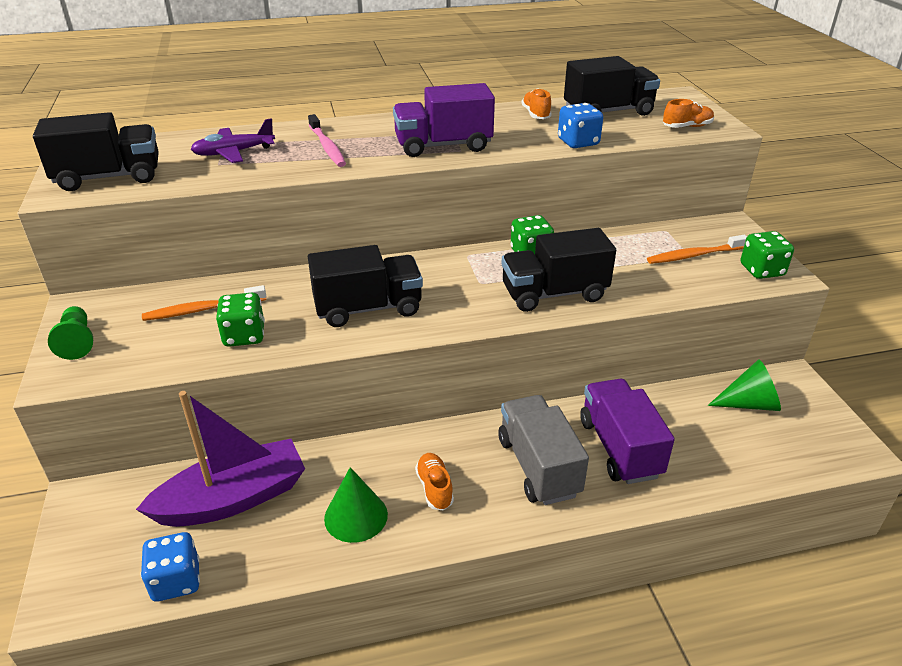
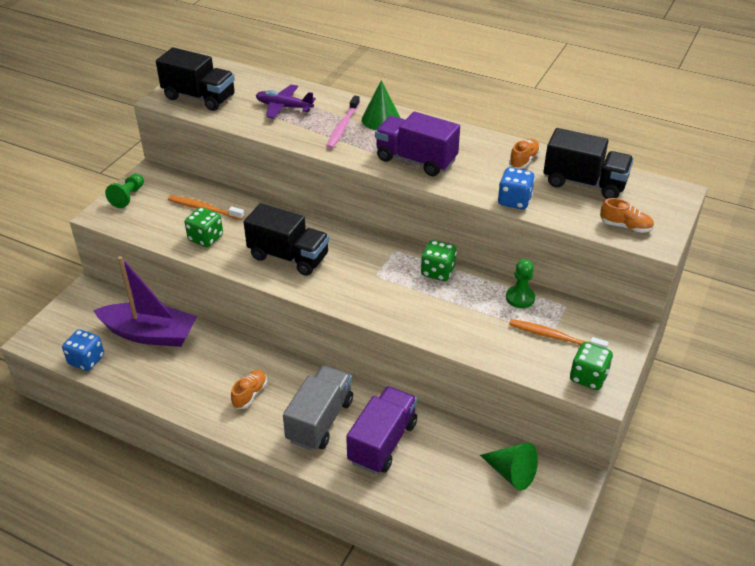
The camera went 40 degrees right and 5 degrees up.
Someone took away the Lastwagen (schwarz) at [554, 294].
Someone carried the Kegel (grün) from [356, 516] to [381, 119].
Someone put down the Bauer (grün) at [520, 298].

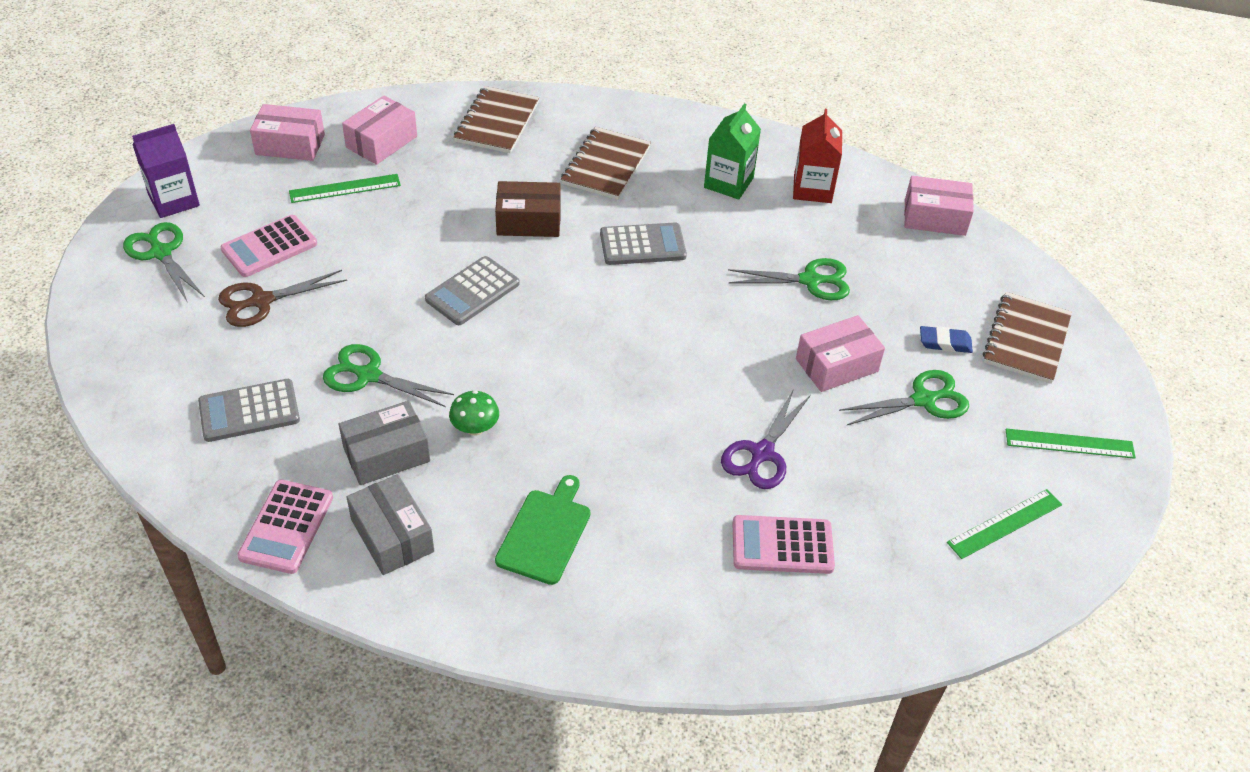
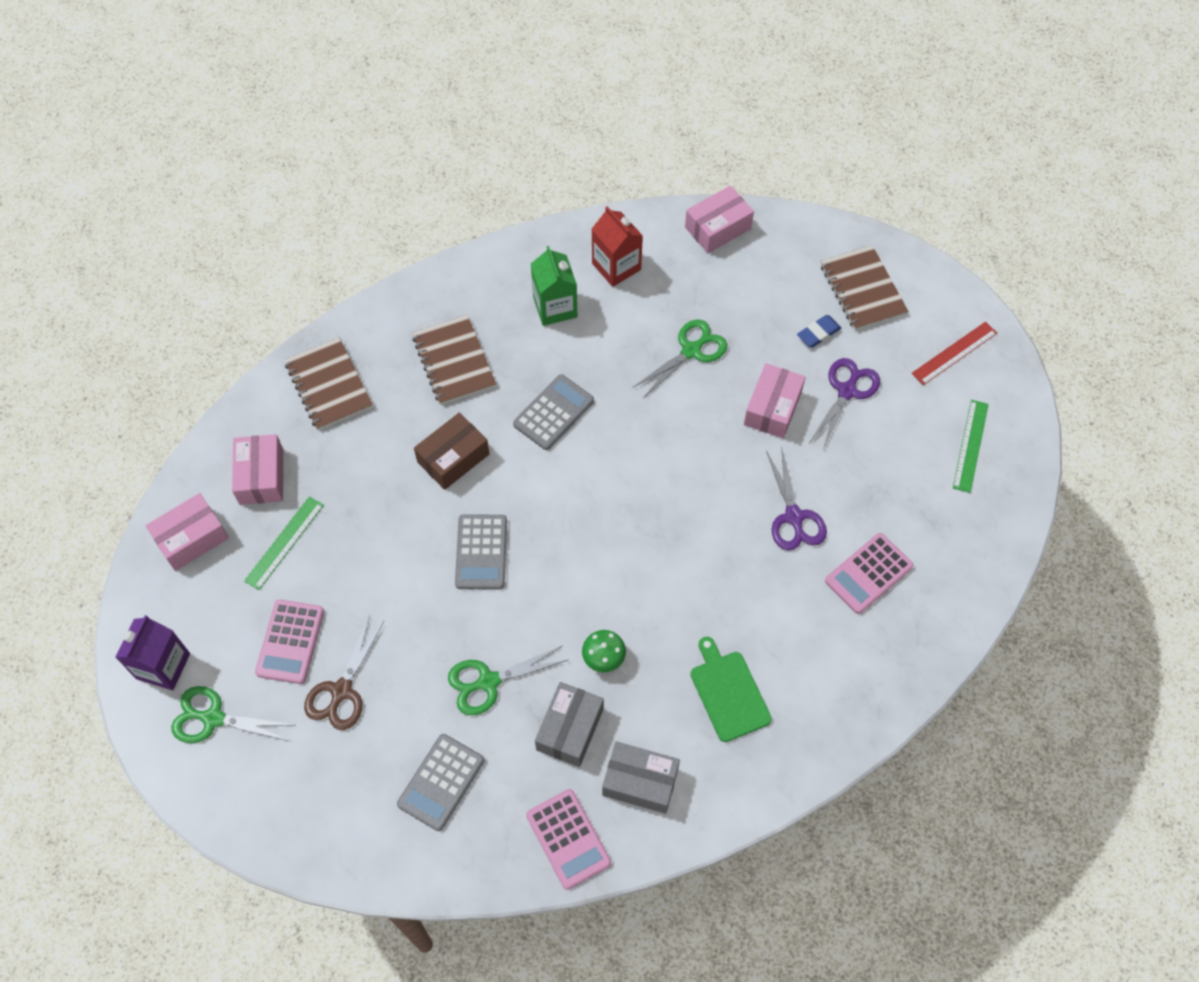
The camera went 40 degrees left and 15 degrees up.
Someone repainted the Schere (grün) at [923, 400], which became the Schere (lila) at [847, 391].
Someone repainted the Lineal (grün) at [1069, 443], which became the Lineal (rot) at [954, 353].

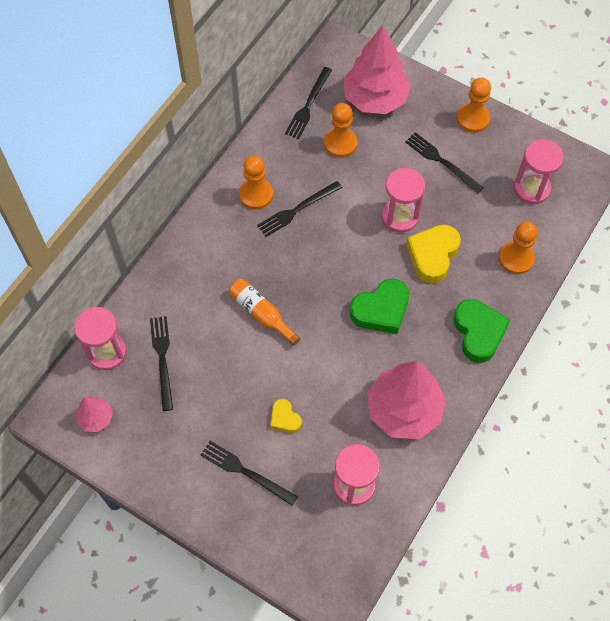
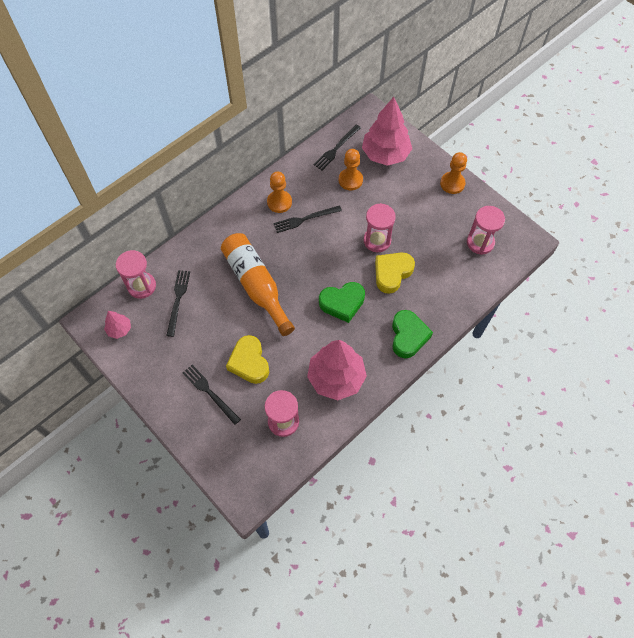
The camera went 15 degrees right and 0 degrees up.
Someone took away the Gabel (schwarz) at [441, 161].
Someone took away the Bauer (orange) at [516, 258].
Someone scaled the Flasche (orange) at [261, 313] by 1.81.
Someone scaled the Herz (gelb) at [285, 418] by 1.81.

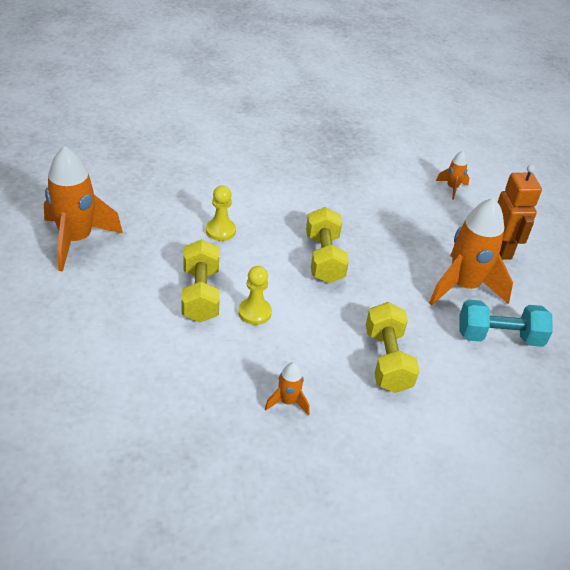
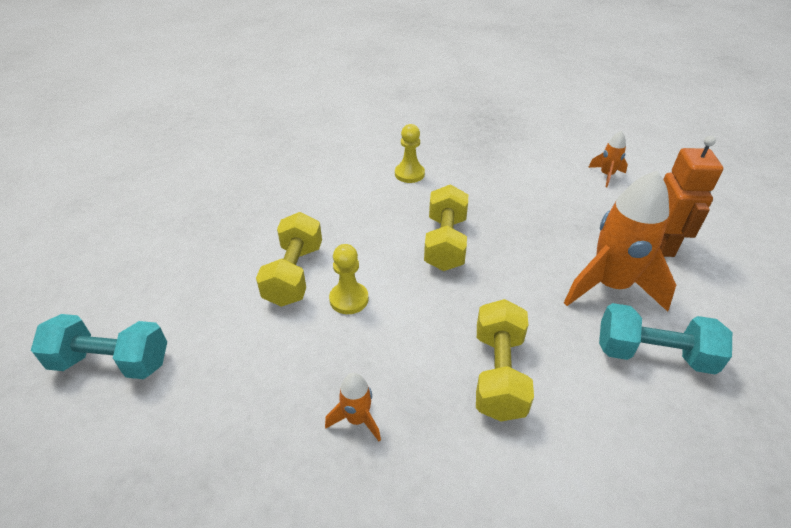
The camera went 15 degrees right and 0 degrees up.
Someone took away the Rakete (orange) at [76, 240].
Someone carried the Bauer (gelb) from [220, 231] to [409, 174].
Someone put down the Hantel (türkis) at [111, 362].

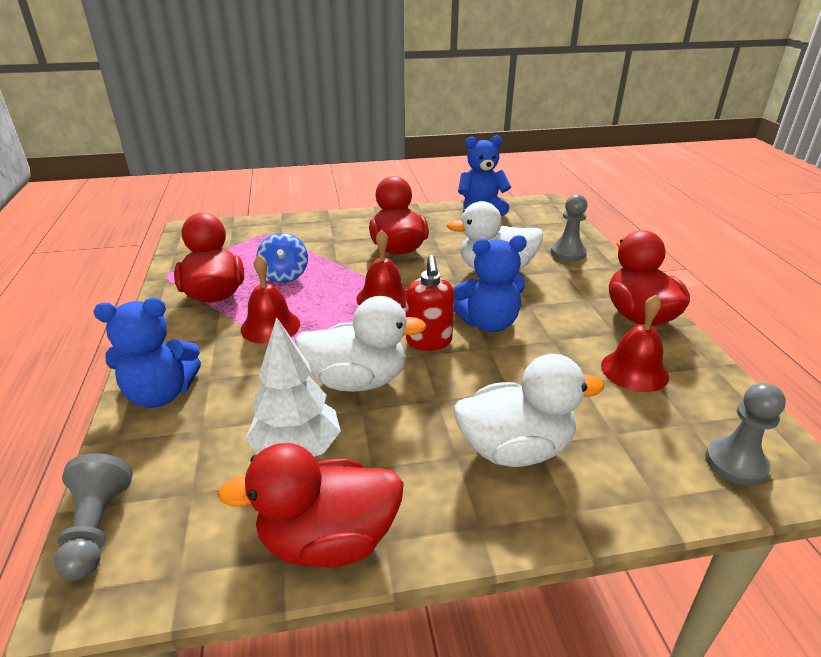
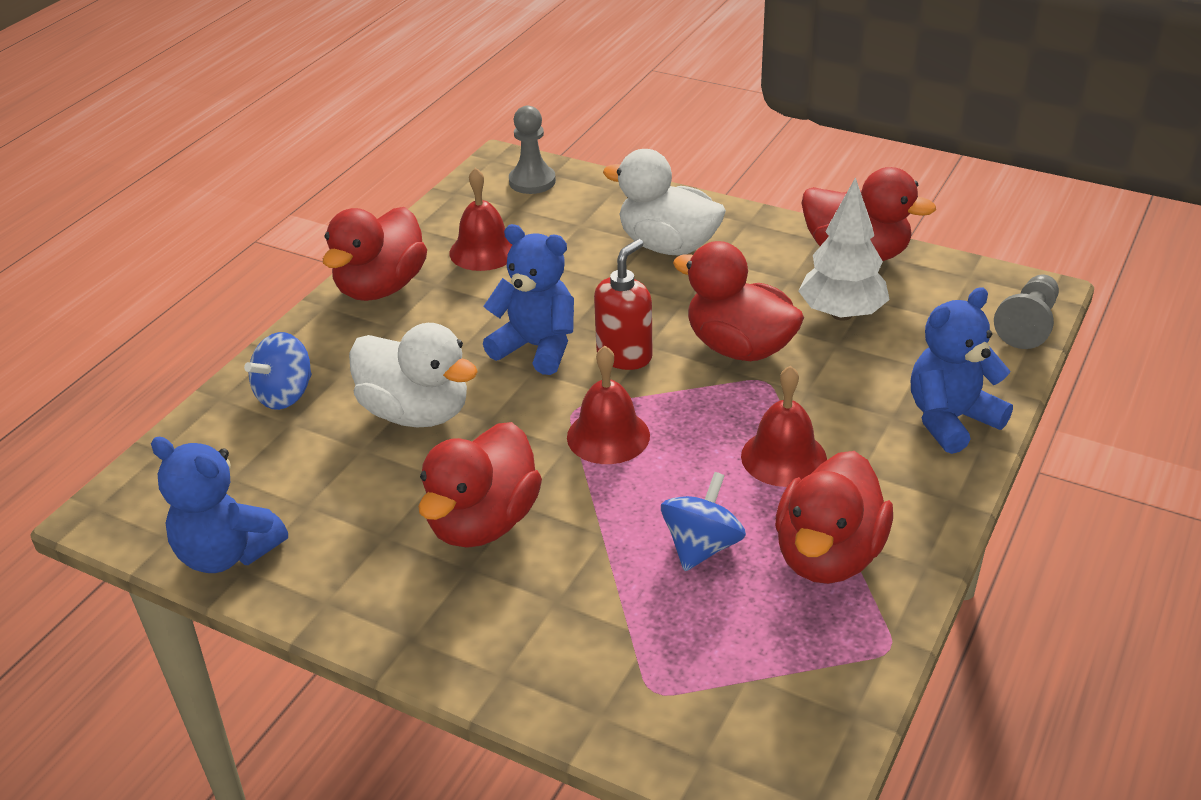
The camera went 140 degrees left and 5 degrees up.
Someone swapped the Bauer (grau) at [568, 253] for the Kreisel (blau) at [285, 395].
Someone repainted the Ente (weiß) at [357, 381], which became the Ente (rot) at [739, 348].
Someone rotated the Teddybär (blau) at [161, 394] by 60 degrees counterclockwise.

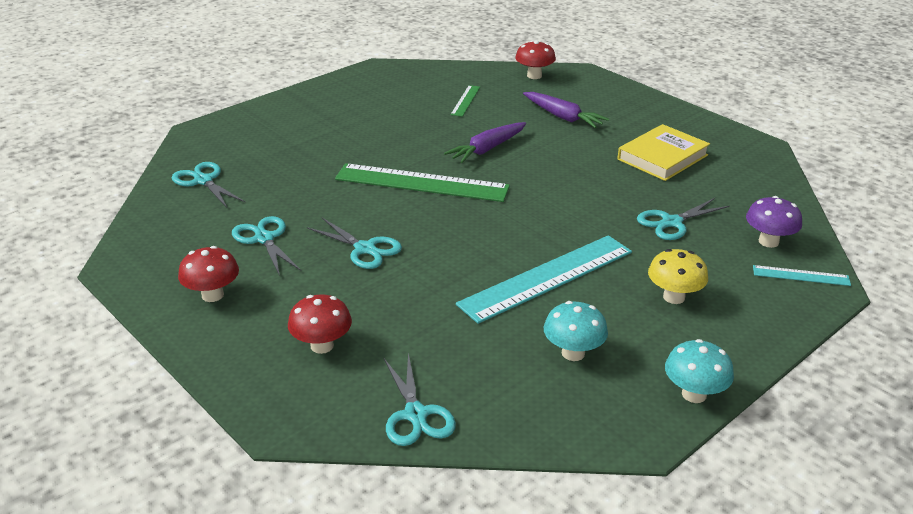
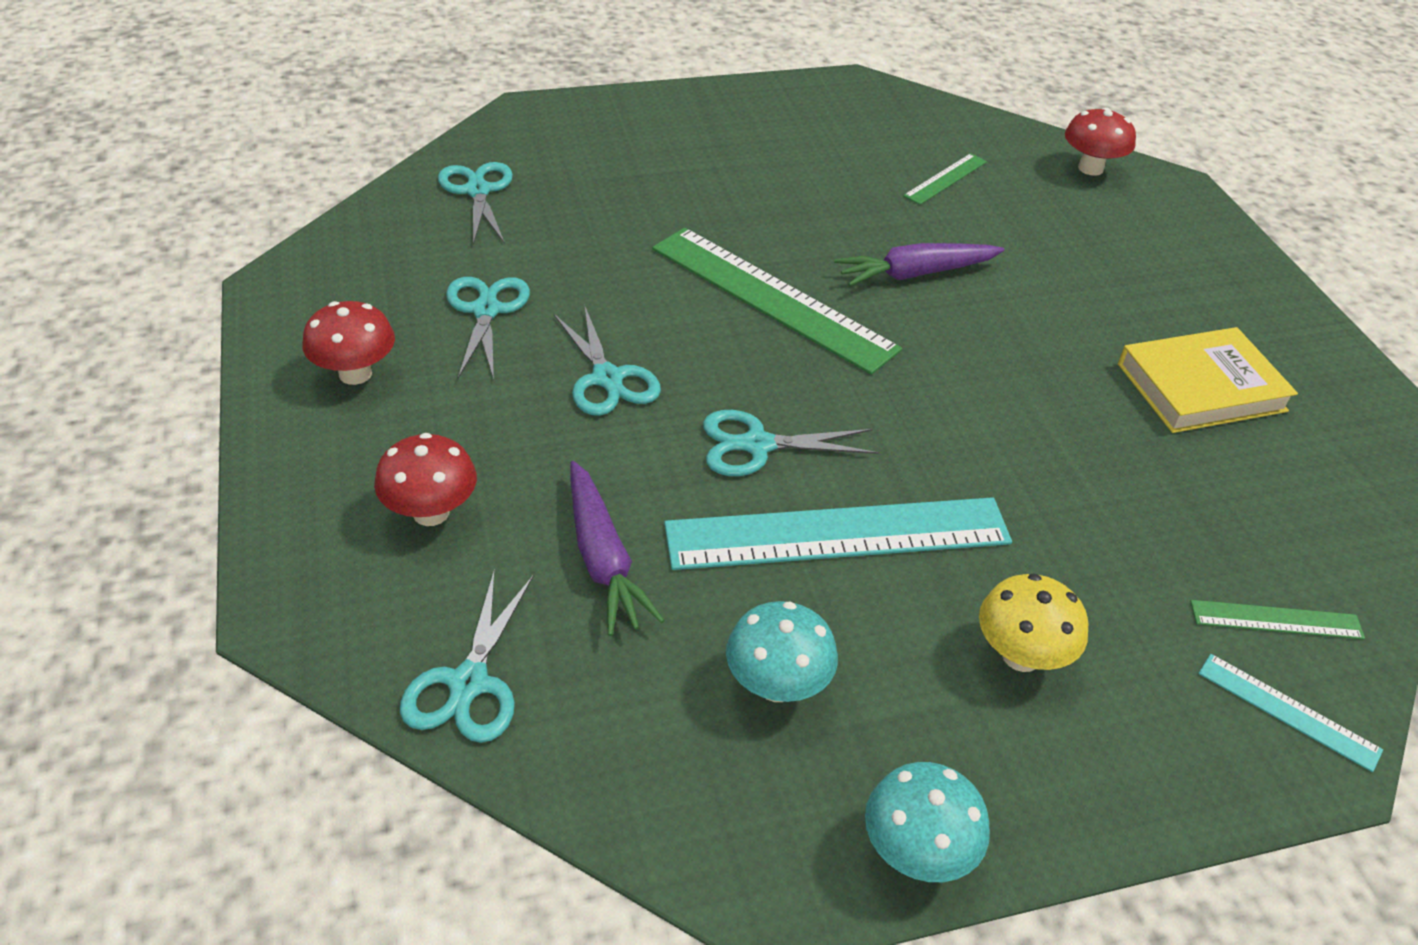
The camera went 25 degrees right and 10 degrees up.
Someone carried the Karotte (lila) from [563, 117] to [603, 559].
Someone swapped the Pilz (lila) at [768, 241] for the Lineal (grün) at [1276, 620].
Someone carried the Schere (türkis) from [671, 222] to [757, 445].

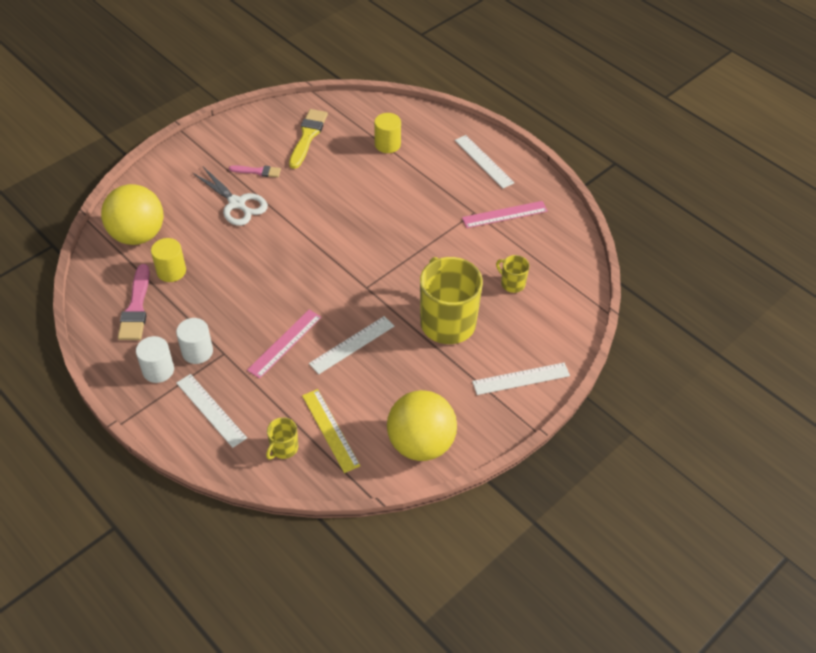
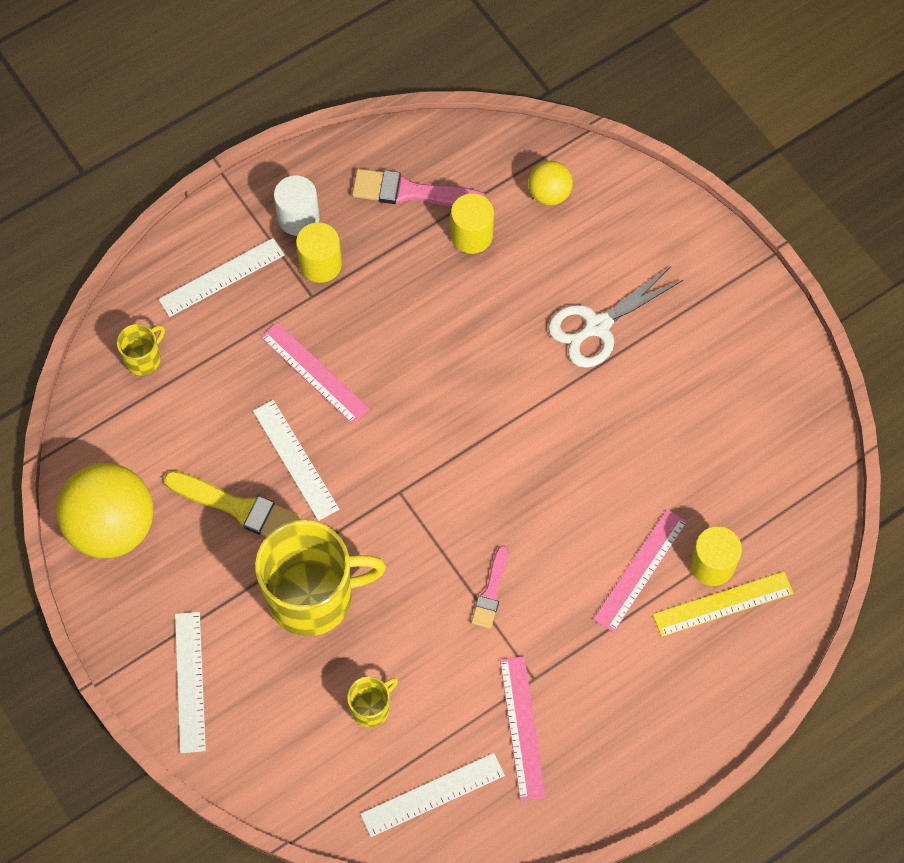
The camera went 100 degrees right and 15 degrees up.
Someone carried the Pinsel (gelb) from [308, 136] to [238, 508].
Someone carried the Lineal (weiß) from [484, 161] to [433, 795].
Someone carried the Pinsel (rosa) from [258, 171] to [491, 592].
Someone scaled the Ball (gelb) at [138, 235] by 0.51.
Someone repainted the Vollzylinder (weiß) at [197, 351], which became the Vollzylinder (gelb) at [320, 264].
Someone carried the Lineal (gelb) from [330, 430] to [723, 604].
Someone rotated the Tasse (gelb) at [283, 448] by 90 degrees clockwise.
Someone put down the Lineal (rosa) at [640, 570].

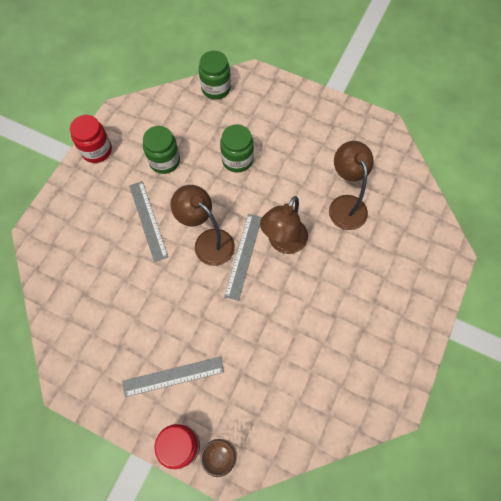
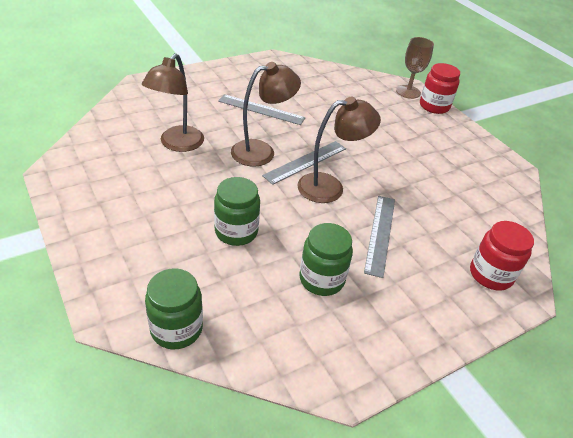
The camera went 150 degrees left and 25 degrees down.
Someone carried the Einmachglas (rot) from [97, 150] to [490, 275].
Someone rotated the Lampe (braun) at [208, 241] by 90 degrees counterclockwise.
Someone carried the Lineal (grau) from [173, 376] to [261, 109].

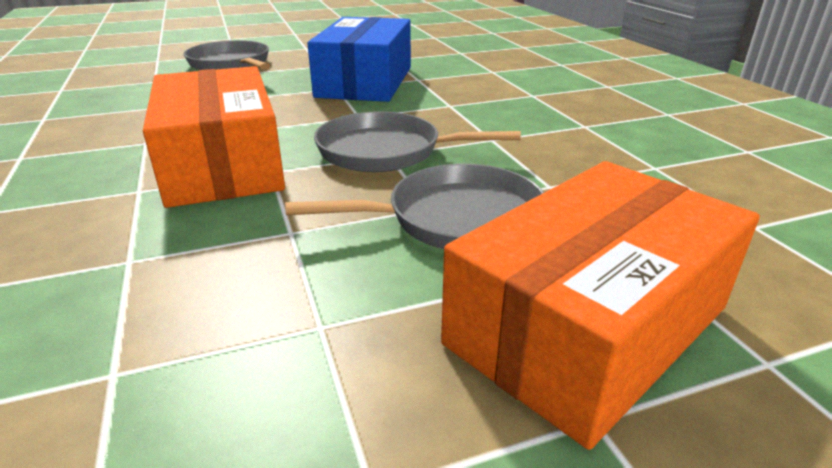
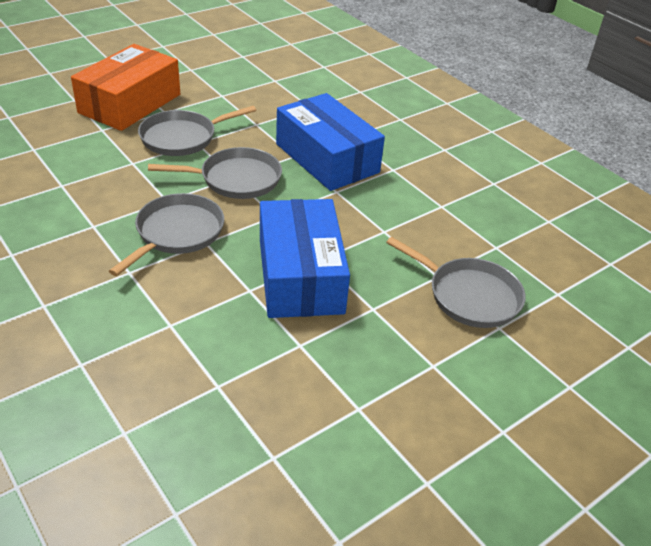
The camera went 160 degrees right and 10 degrees up.
Someone repainted the Schachtel (orange) at [223, 163], which became the Schachtel (blau) at [326, 158].
Someone put down the Pfanne (grau) at [177, 233].

